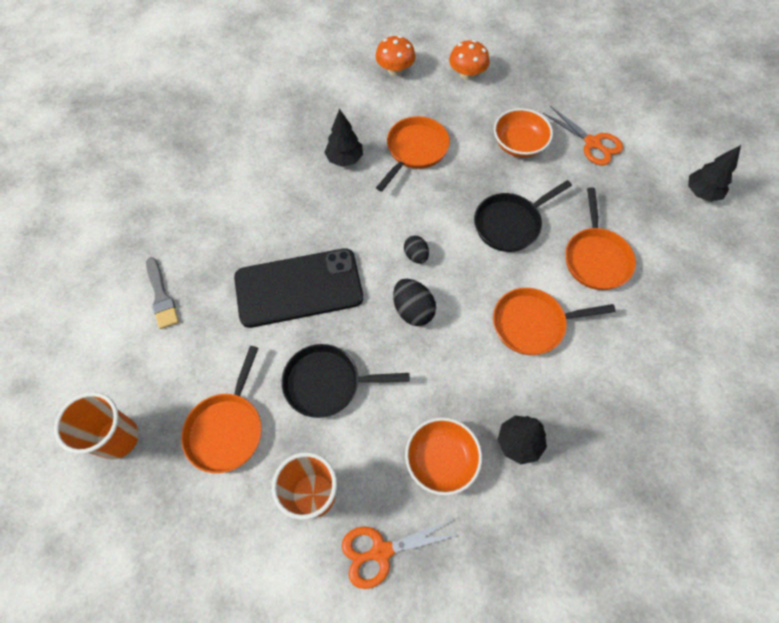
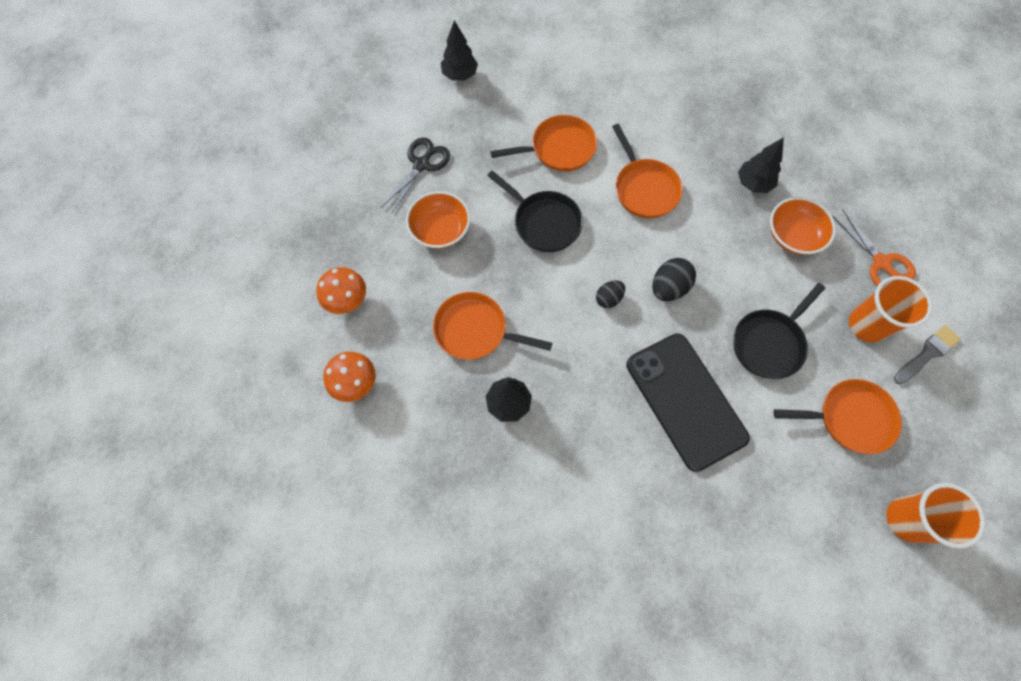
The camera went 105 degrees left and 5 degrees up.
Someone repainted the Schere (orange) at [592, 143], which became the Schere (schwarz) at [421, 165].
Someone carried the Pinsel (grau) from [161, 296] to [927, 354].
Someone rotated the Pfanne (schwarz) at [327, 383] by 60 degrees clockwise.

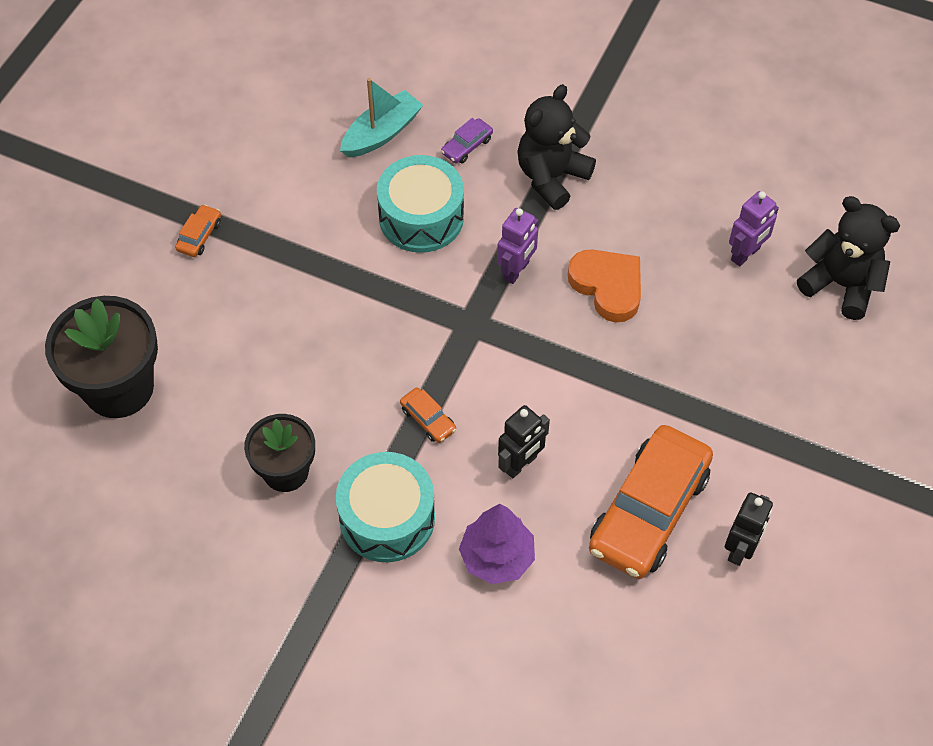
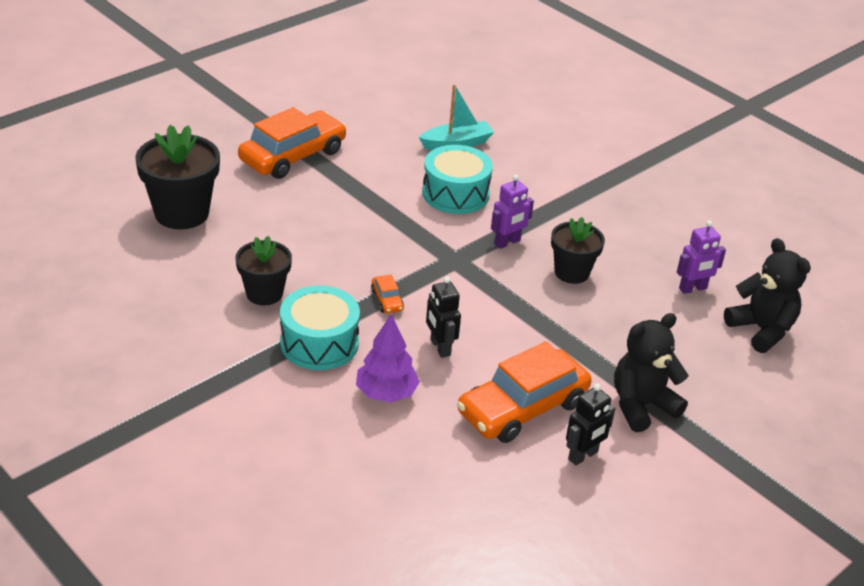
The camera went 20 degrees right and 20 degrees down.
Someone carried the Teddybär (schwarz) from [551, 177] to [641, 406].
Someone took away the Auto (lila) at [467, 146].
Someone scaled the Auto (orange) at [199, 236] by 2.46.
Someone swapped the Herz (orange) at [608, 286] for the Blumentopf (schwarz) at [572, 272].
Someone rotated the Roboter (schwarz) at [520, 464] by 90 degrees clockwise.

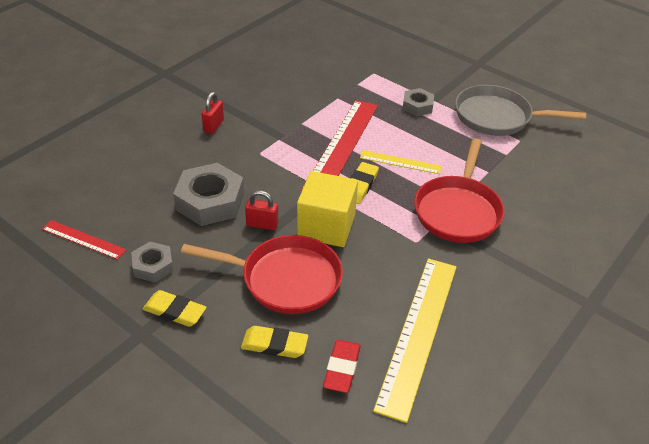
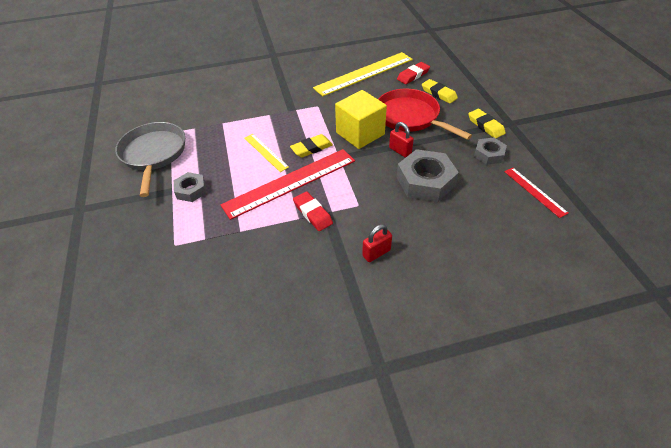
The camera went 140 degrees left and 5 degrees up.
Someone rotated the Pfanne (grau) at [497, 117] by 150 degrees counterclockwise.
Someone took away the Pfanne (rot) at [458, 210].
Someone put down the Radiergummi (rot) at [312, 213].

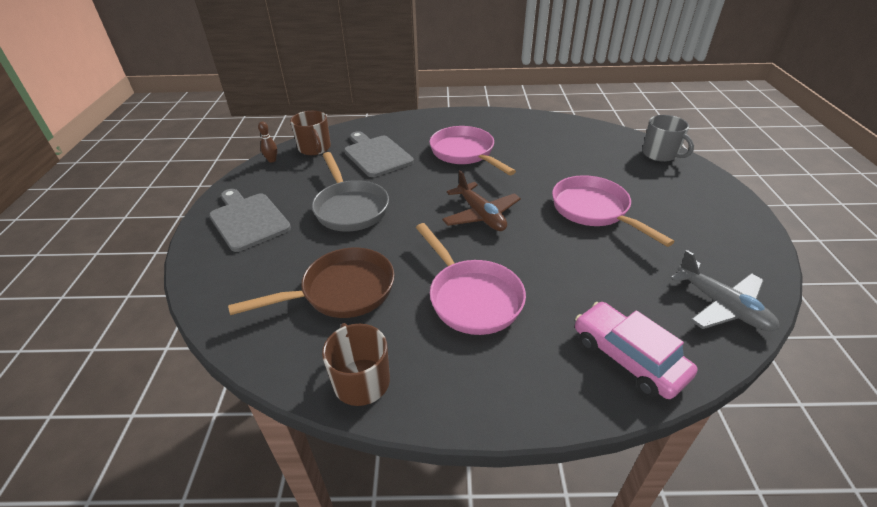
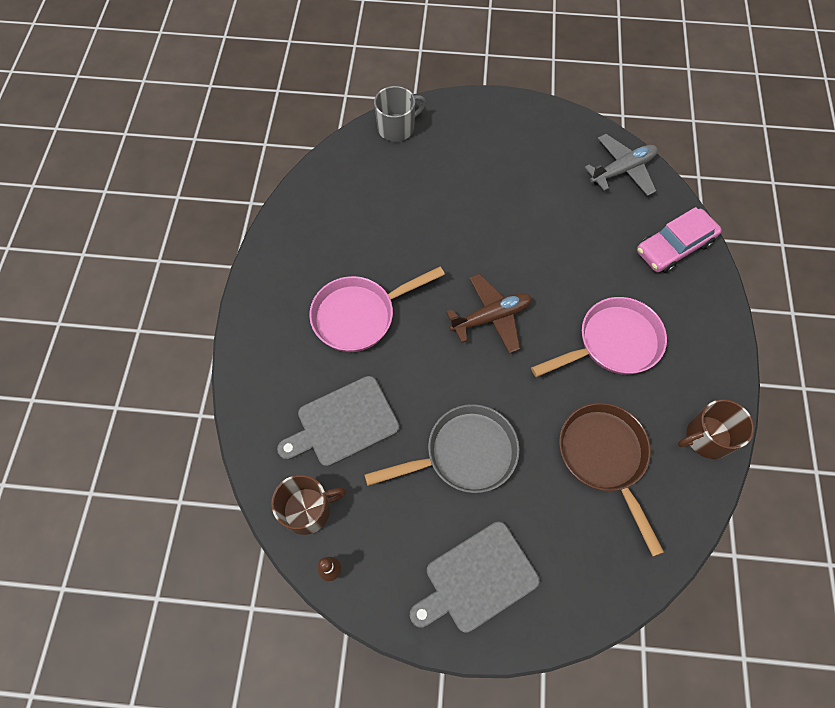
The camera went 85 degrees left and 25 degrees up.
Someone took away the Pfanne (rosa) at [594, 210].

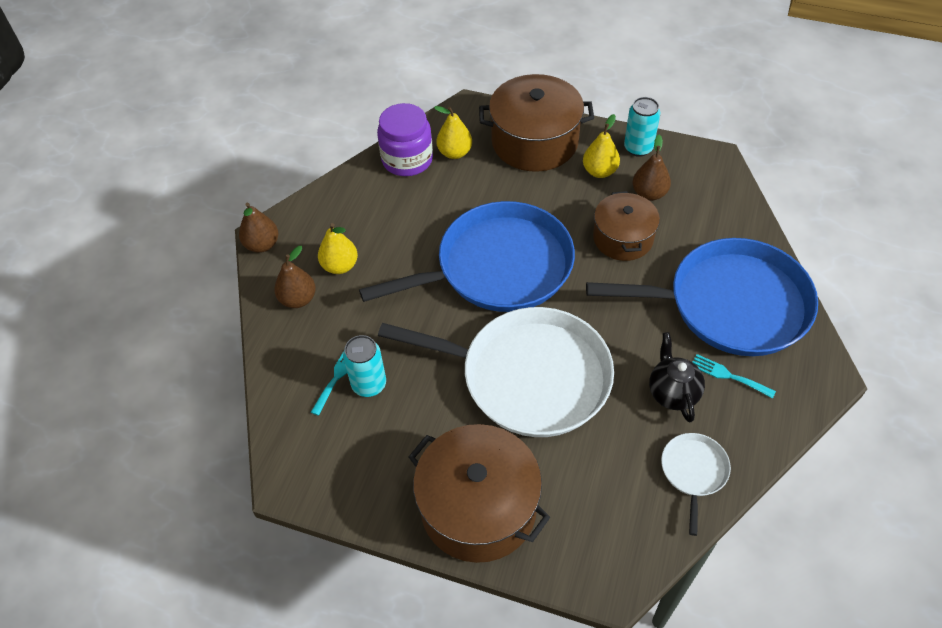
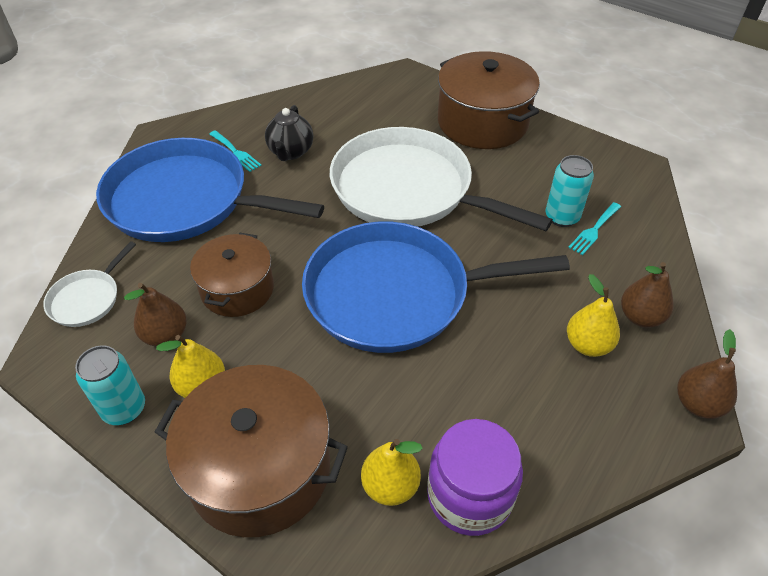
The camera went 165 degrees left and 5 degrees down.
Someone carried the Pfanne (weiß) from [693, 472] to [87, 299].

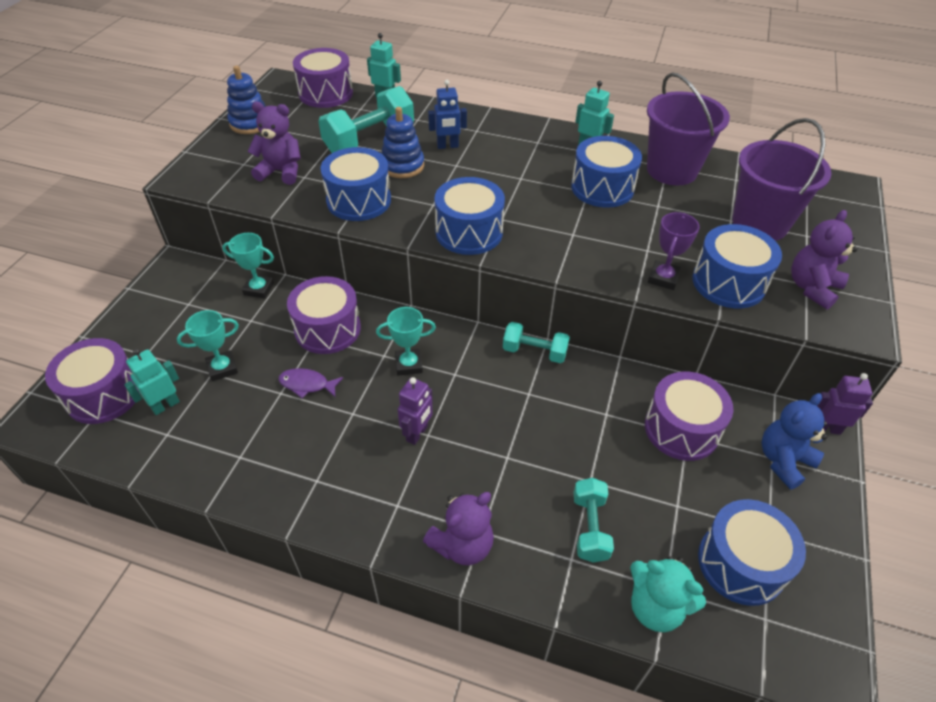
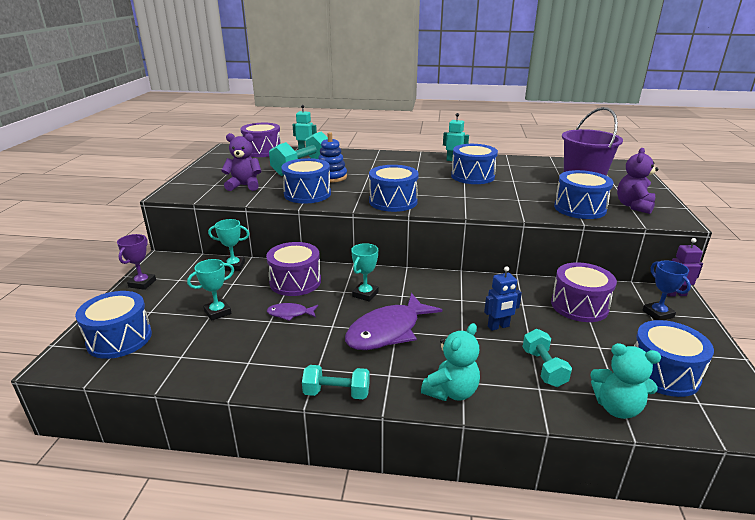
The camera went 10 degrees left and 20 degrees down.
Someone took away the Stapelspielzeug (blau) at [250, 123].
Someone took away the Eimer (lila) at [672, 170].
Someone carried the Roboter (blau) from [447, 146] to [498, 326].
Someone carried the Pokal (lila) from [663, 278] to [142, 283].
Someone rotated the Pokal (türkis) at [408, 364] by 45 degrees counterclockwise.
Someone carried the Hantel (türkis) from [534, 352] to [336, 393].
Someone repainted the Trommel (lila) at [104, 394], which became the Trommel (blau) at [119, 339].
Someone took away the Roboter (türkis) at [165, 405].
Someone swapped the Roboter (lila) at [417, 433] for the Fisch (lila) at [388, 331].
Someone swapped the Teddybär (blau) at [783, 461] for the Pokal (blau) at [658, 314].
Someone repainted the Teddybär (lila) at [462, 545], which became the Teddybär (türkis) at [451, 392].

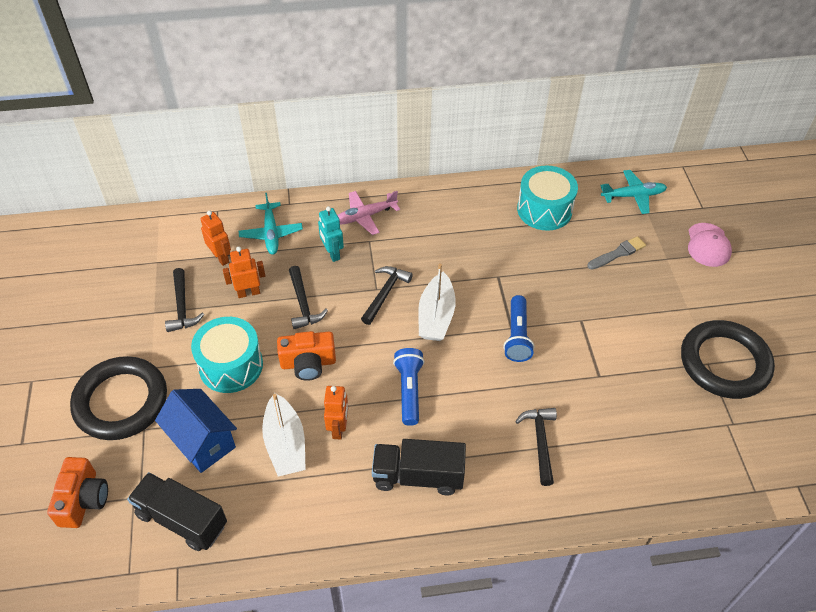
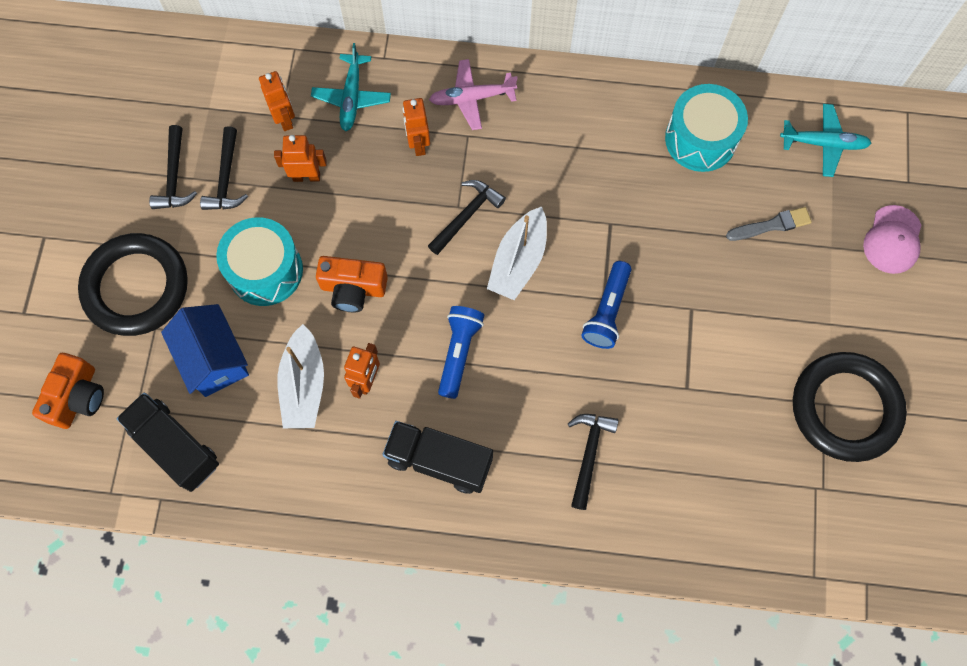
The camera went 15 degrees right and 20 degrees up.
Someone repainted the Roboter (türkis) at [332, 253], which became the Roboter (orange) at [418, 144].
Someone carried the Hammer (schwarz) from [303, 304] to [174, 176].

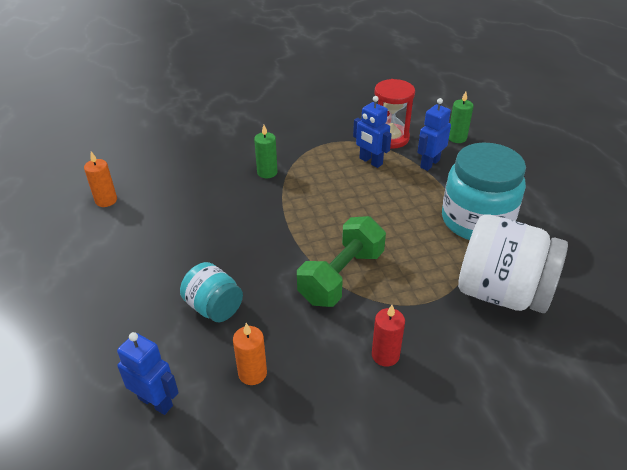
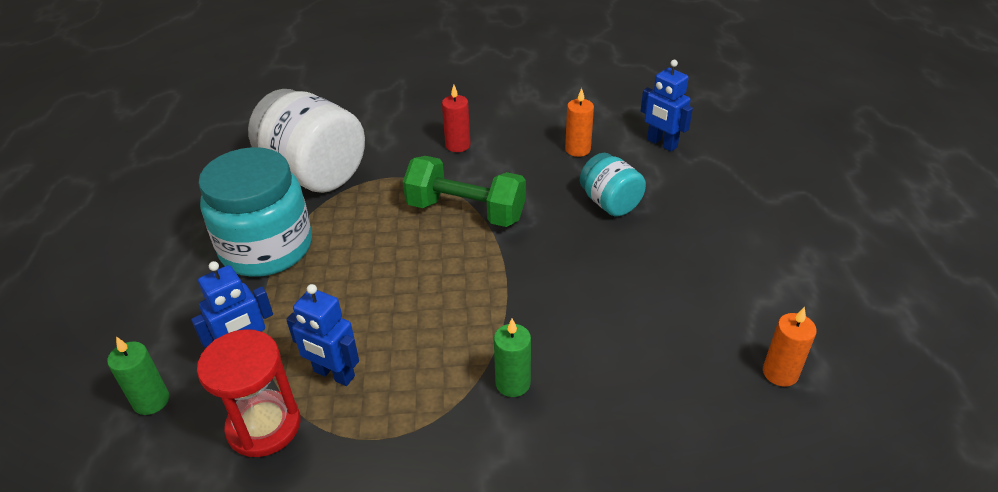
The camera went 165 degrees left and 0 degrees up.
Someone rotated the Roboter (blau) at [370, 161] by 150 degrees clockwise.
Someone rotated the Hantel (grün) at [341, 276] by 60 degrees clockwise.

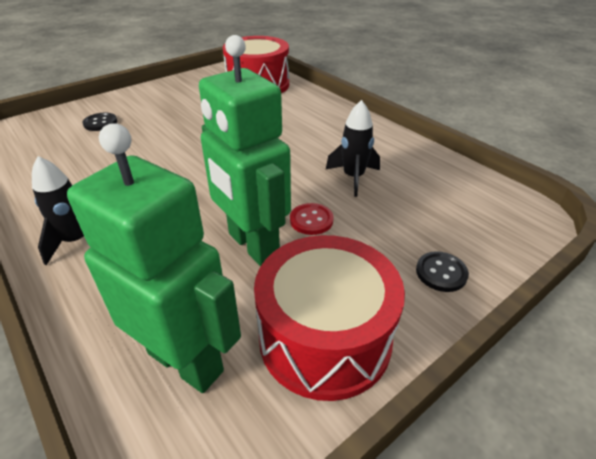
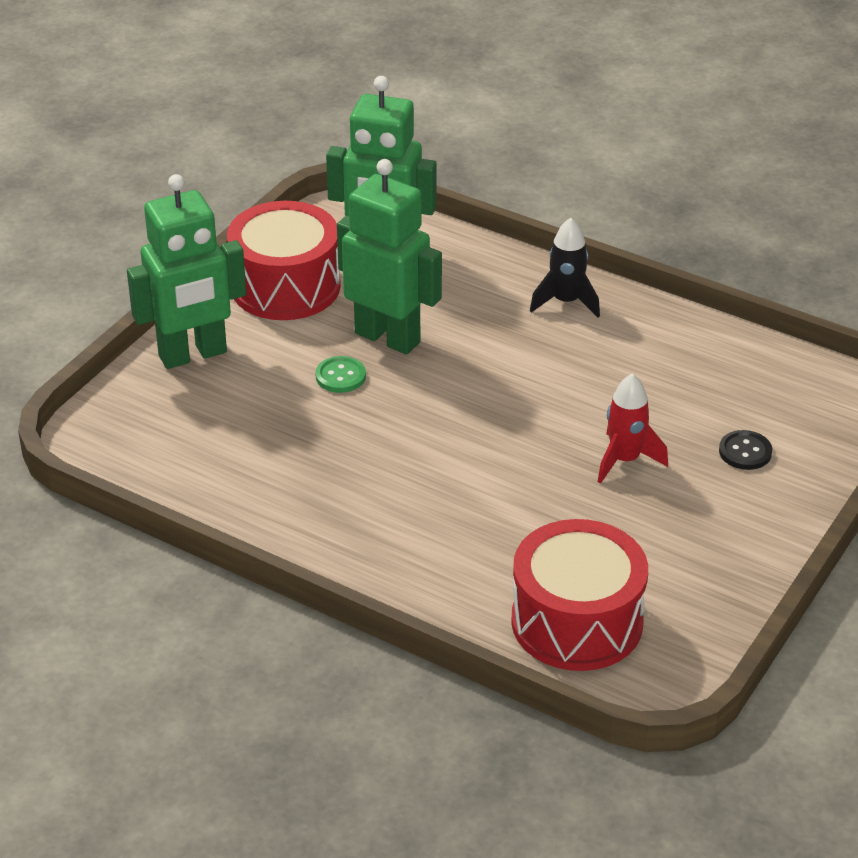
The camera went 160 degrees right and 0 degrees up.
Someone took away the Rakete (schwarz) at [353, 177].
Someone repainted the Knopf (rot) at [311, 220], which became the Knopf (grün) at [340, 376].
Someone swapped the Knopf (schwarz) at [441, 273] for the Roboter (grün) at [193, 355].
Someone put down the Rakete (rot) at [625, 460].

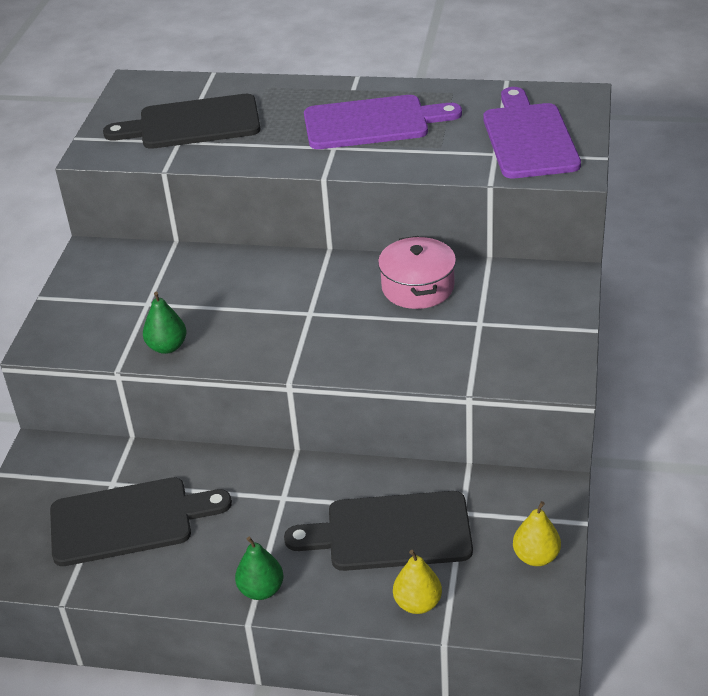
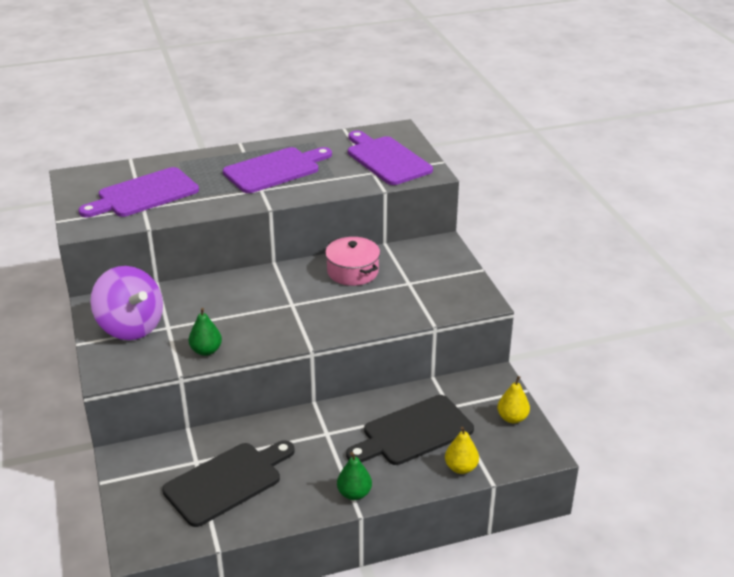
The camera went 30 degrees left and 5 degrees down.
Someone repainted the Schneidebrett (schwarz) at [193, 123], which became the Schneidebrett (lila) at [144, 194].
Someone put down the Kreisel (lila) at [131, 327].

